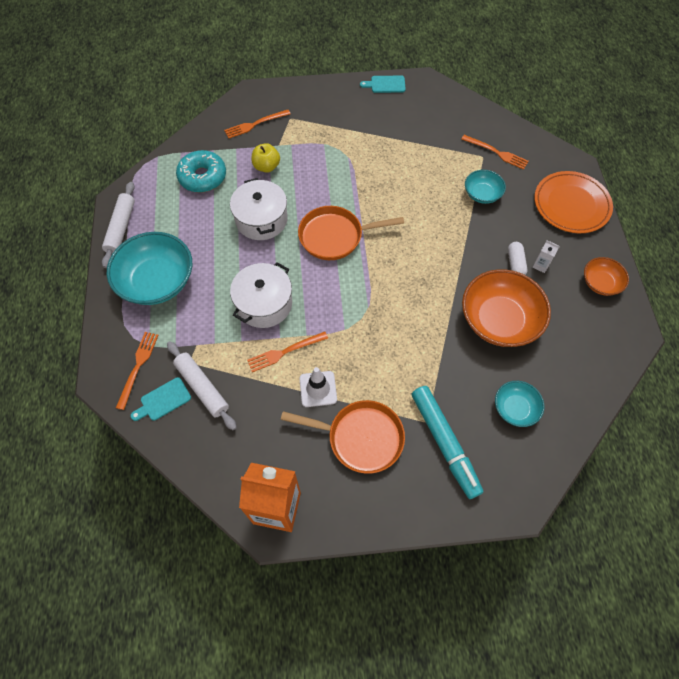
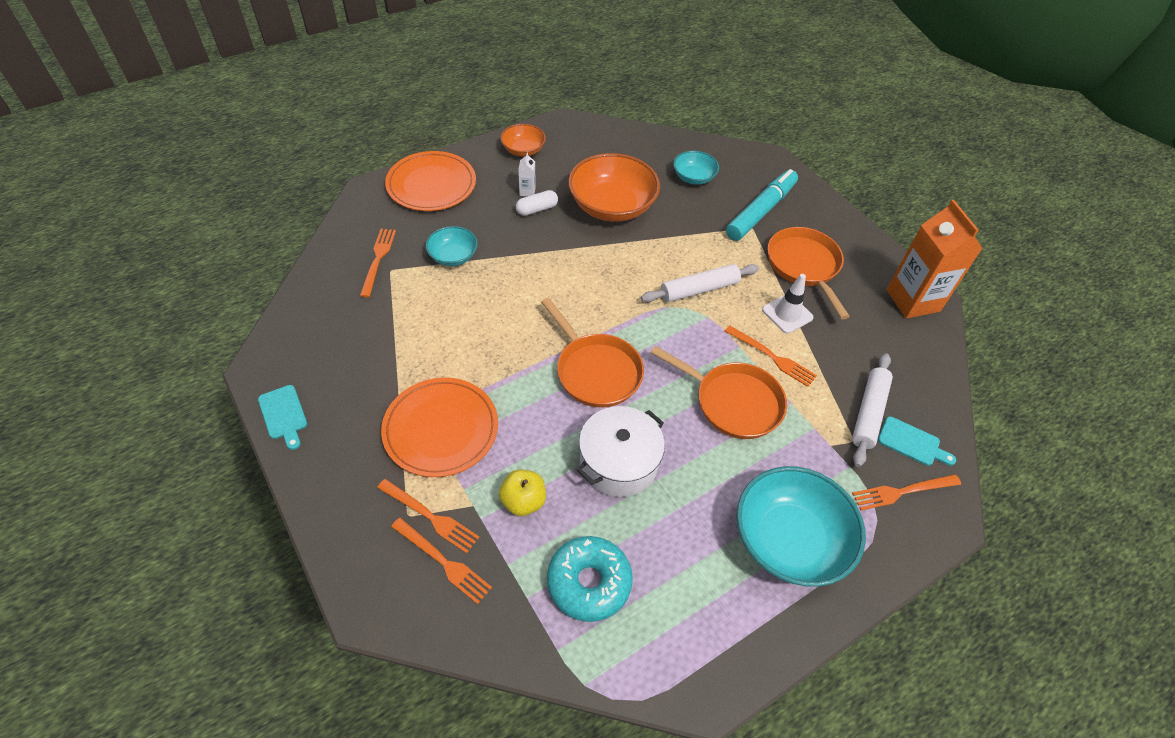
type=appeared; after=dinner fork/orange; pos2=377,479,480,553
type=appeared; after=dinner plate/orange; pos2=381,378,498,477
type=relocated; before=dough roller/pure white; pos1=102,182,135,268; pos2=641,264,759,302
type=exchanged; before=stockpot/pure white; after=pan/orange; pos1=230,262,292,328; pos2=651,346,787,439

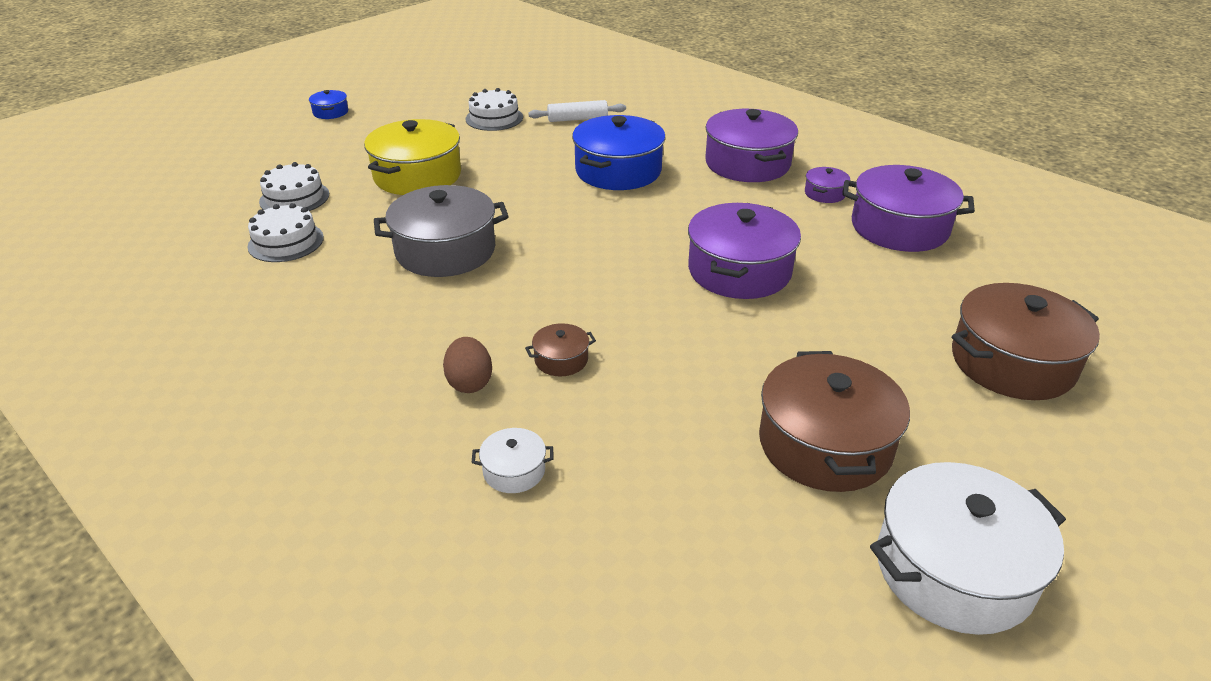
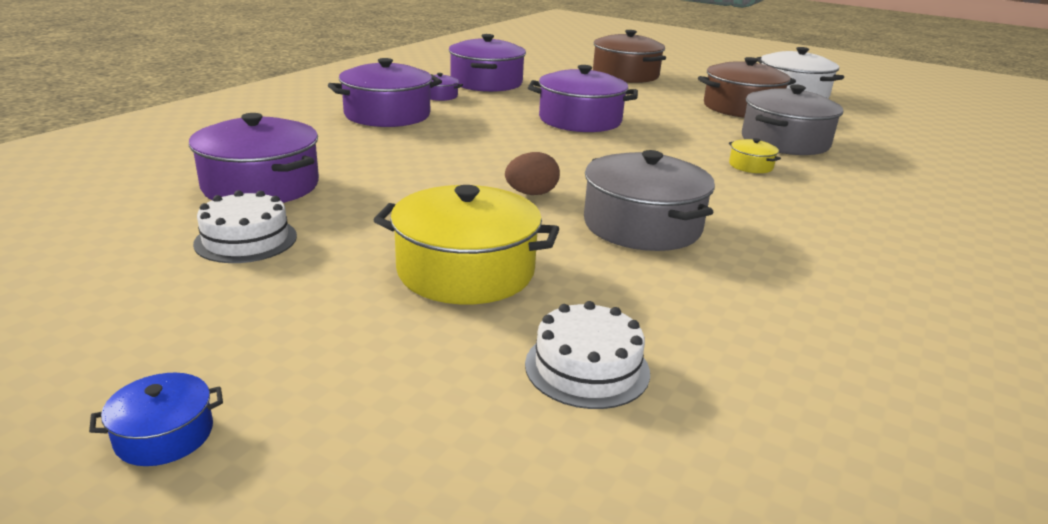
type=exchanged; before=dough roller/pure white; after=stockpot/purple; pos1=528,100,626,122; pos2=189,113,319,203
type=relocated; before=egg shape/russet; pos1=443,337,492,393; pos2=505,152,560,195
type=colour; before=stockpot/russet; after=stockpot/bright yellow; pos1=525,323,596,376; pos2=729,138,781,173
type=appeared; after=stockpot/gray; pos2=742,84,843,155
type=missing; before=cake/pure white; pos1=248,203,324,262
type=missing; before=stockpot/pure white; pos1=472,428,553,493
type=missing; before=stockpot/cobalt; pos1=572,115,666,190

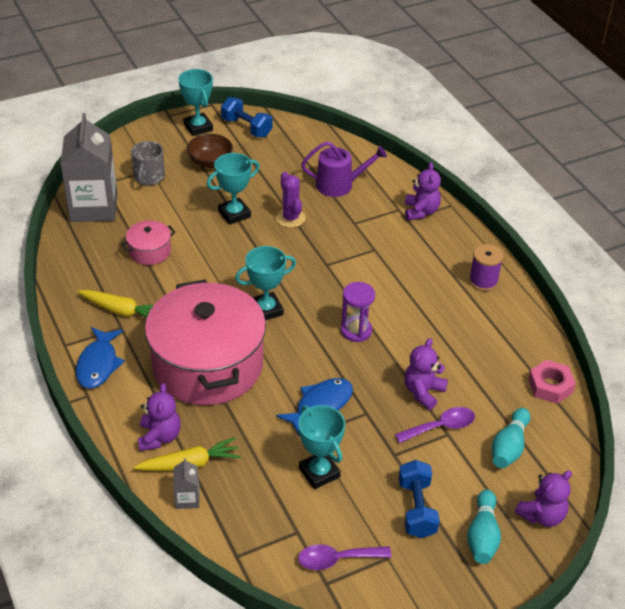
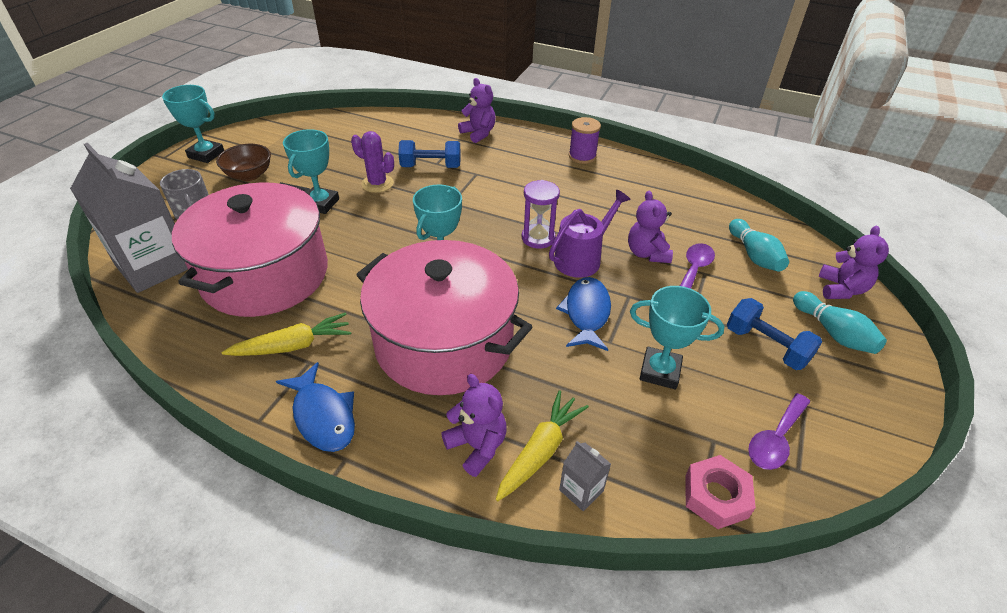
type=size; before=stockpot/rose-pink; pos1=121,220,176,265; pos2=172,182,328,317; scale=2.39
type=relocated; before=hand weight/cobalt; pos1=221,97,272,137; pos2=398,140,461,168
type=relocated; before=sprinkling can/purple; pos1=301,141,387,197; pos2=549,190,630,278
type=relocated; before=hex nut/rose-pink; pos1=528,360,576,404; pos2=685,455,756,529

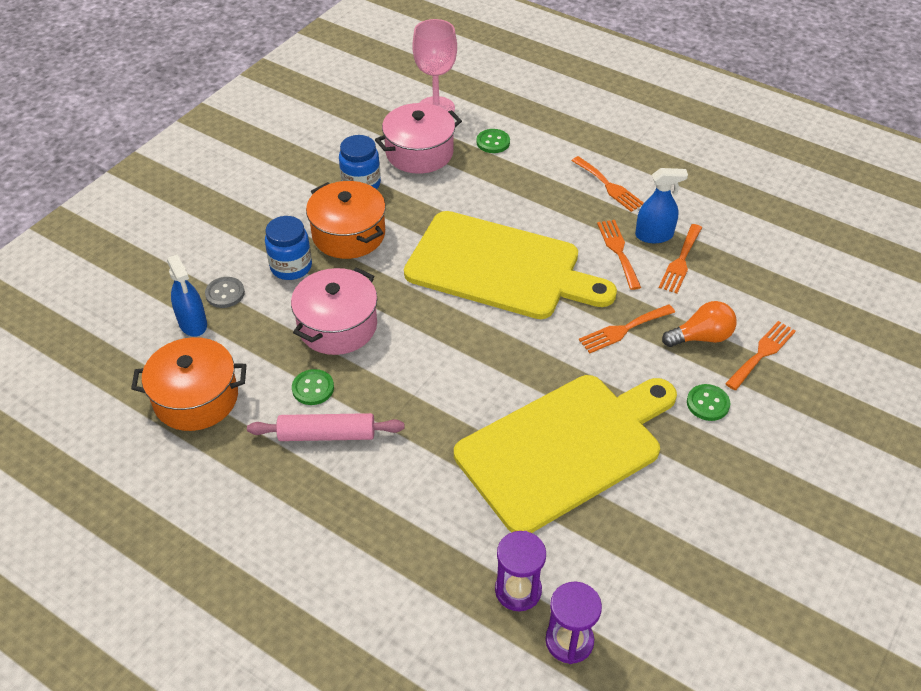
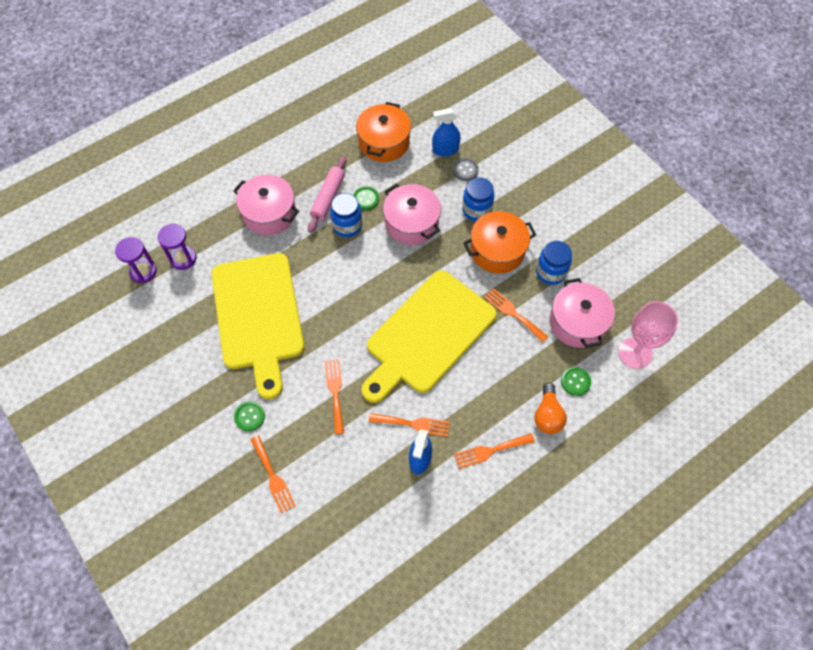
type=appeared; after=stockpot/rose-pink; pos2=233,175,299,235
type=appeared; after=jam jar/cobalt; pos2=330,193,362,237
type=relocated; before=dinner fork/orange; pos1=659,224,702,293; pos2=484,288,548,342
type=relocated; before=lightbulb/orange; pos1=662,301,737,347; pos2=534,383,567,434

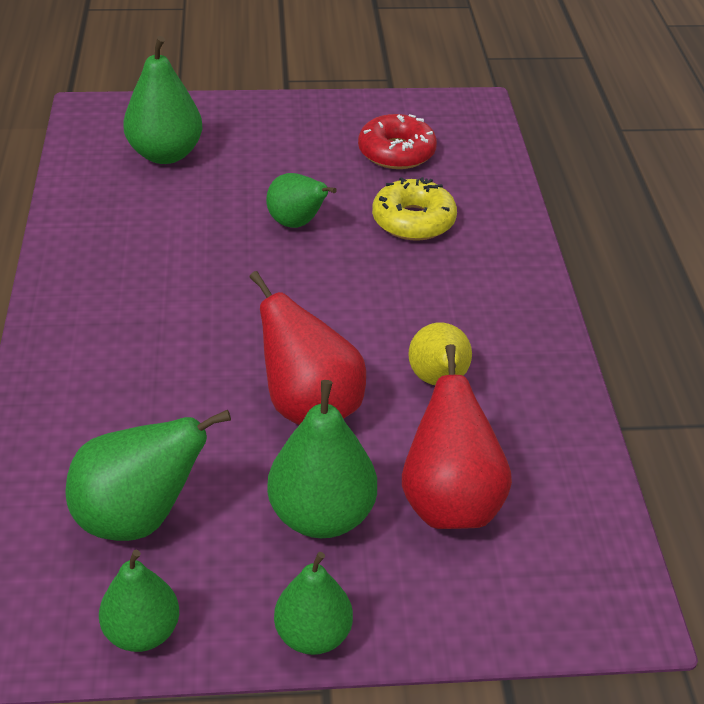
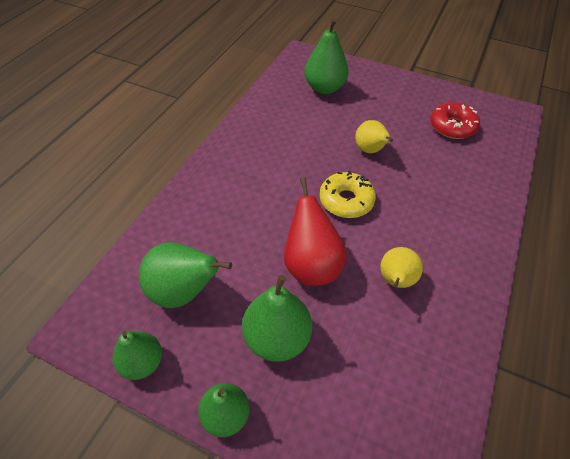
type=relocated; before=donut/bright yellow; pos1=372,177,457,241; pos2=320,171,376,218
type=colour; before=pear fruit/emerald; after=pear fruit/bright yellow; pos1=266,173,337,228; pos2=355,120,393,153
type=missing; before=pear fruit/crimson; pos1=402,344,512,529

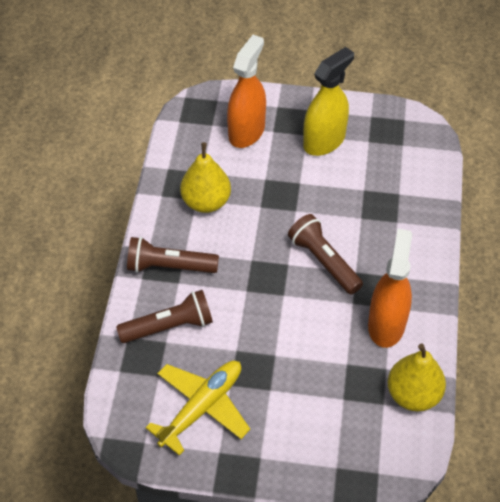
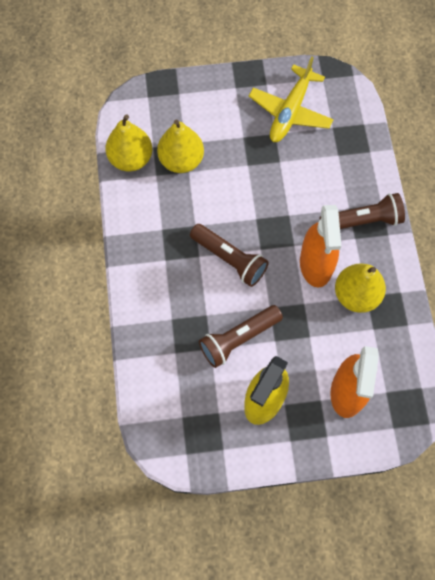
type=appeared; after=pear fruit/bright yellow; pos2=157,120,204,173
type=relocated; before=flashlight/russet; pos1=116,290,213,343; pos2=199,305,283,368
type=relocated; before=spray bottle/orange; pos1=368,229,412,348; pos2=300,205,341,287

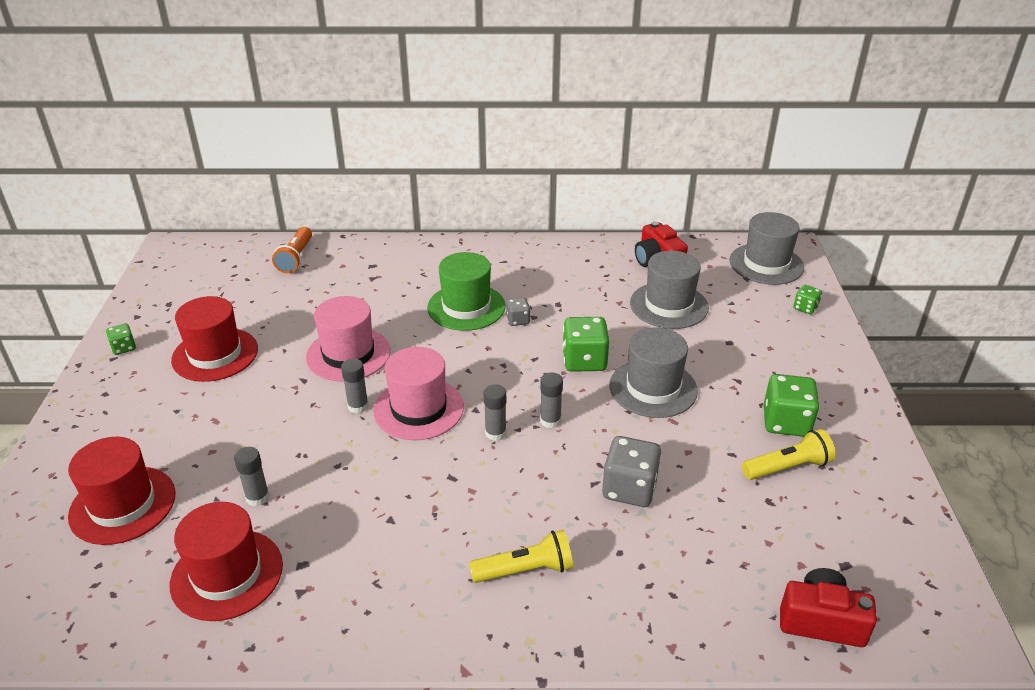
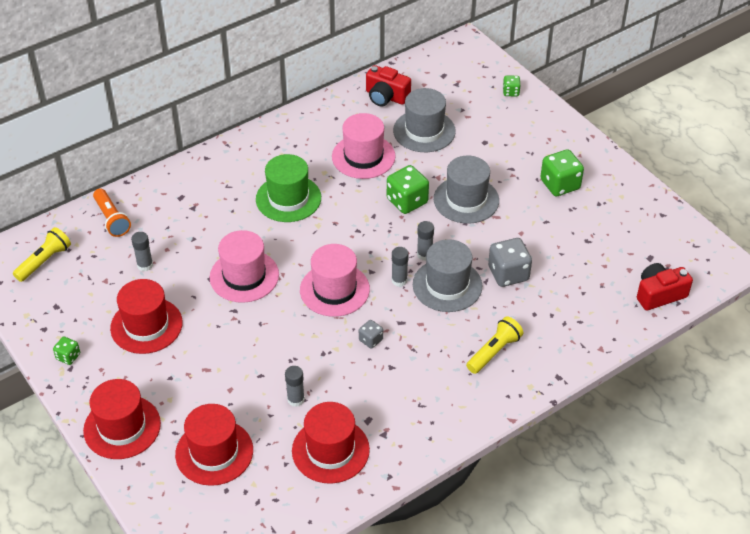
type=relocated; before=flashlight/bright yellow; pos1=742,429,835,480; pos2=13,227,71,282
type=appeared; after=top hat/crimson; pos2=83,379,161,459
type=relocated; before=stick of glue/gray; pos1=341,359,369,413; pos2=131,232,153,271
type=appeared; after=top hat/rose-pink; pos2=332,113,396,179
type=relocated; before=dice/gray; pos1=506,297,530,326; pos2=359,320,383,349
type=relocated; before=top hat/gray; pos1=729,212,804,285; pos2=413,239,482,312

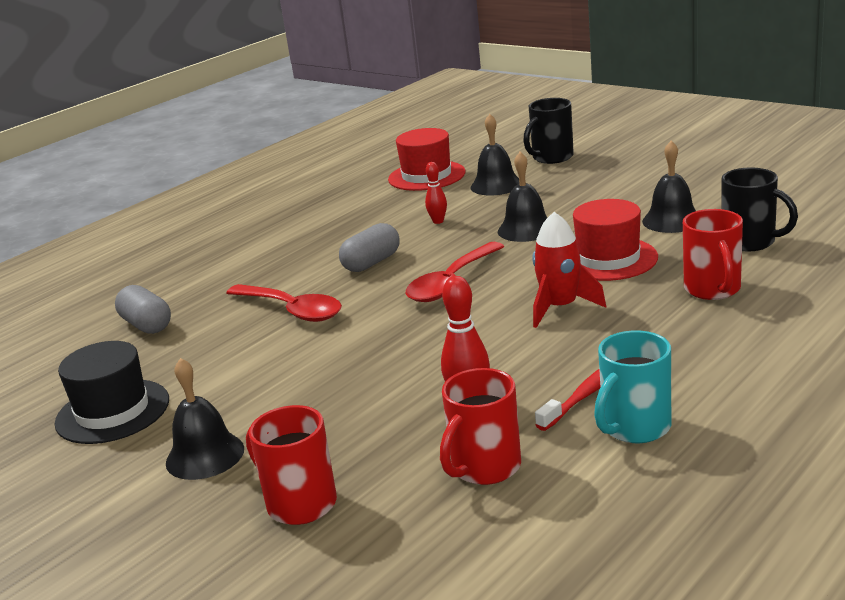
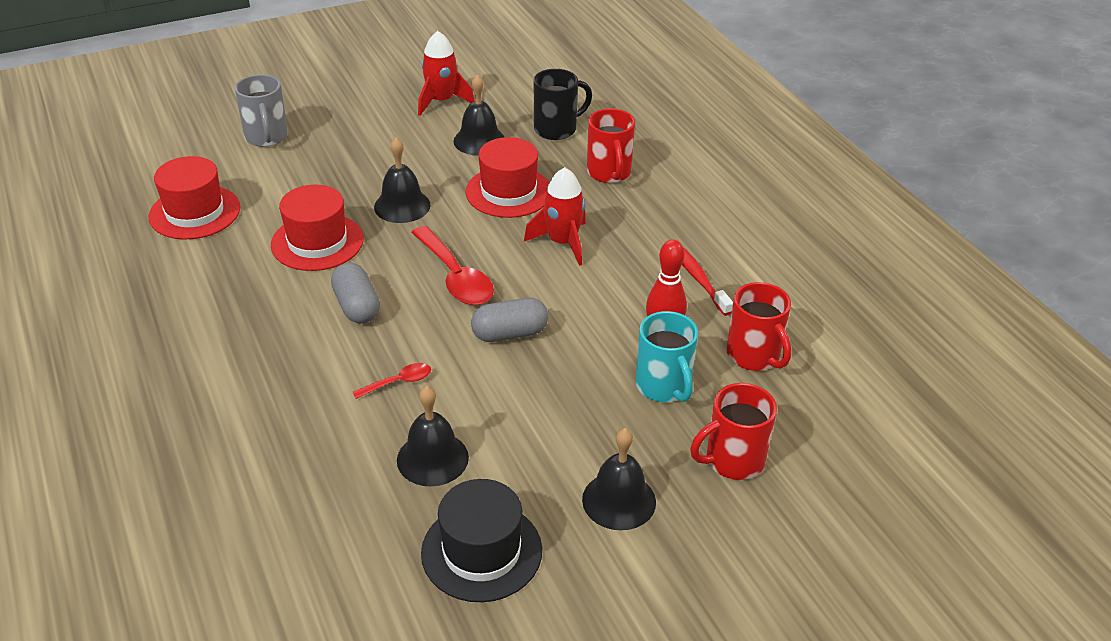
type=colour; before=mug/jet-black; after=mug/gray; pos1=523,98,574,164; pos2=235,74,288,147
type=exchanged; before=tenpin/crimson; after=top hat/crimson; pos1=425,162,447,224; pos2=271,185,364,271
type=size; before=tablespoon/crimson; pos1=226,284,342,322; pos2=353,363,431,399; scale=0.51
type=relocated; before=bell/jet-black; pos1=471,114,519,195; pos2=397,386,469,486
type=appeared; after=toy rocket/crimson; pos2=418,31,475,116
type=relocated; before=capsule/gray; pos1=115,285,171,334; pos2=471,298,548,342
type=spun; before=mug/crimson; pos1=683,209,743,300; pos2=587,109,635,183; turn=60
type=relocated; before=mug/turquoise; pos1=594,331,671,443; pos2=636,311,698,402

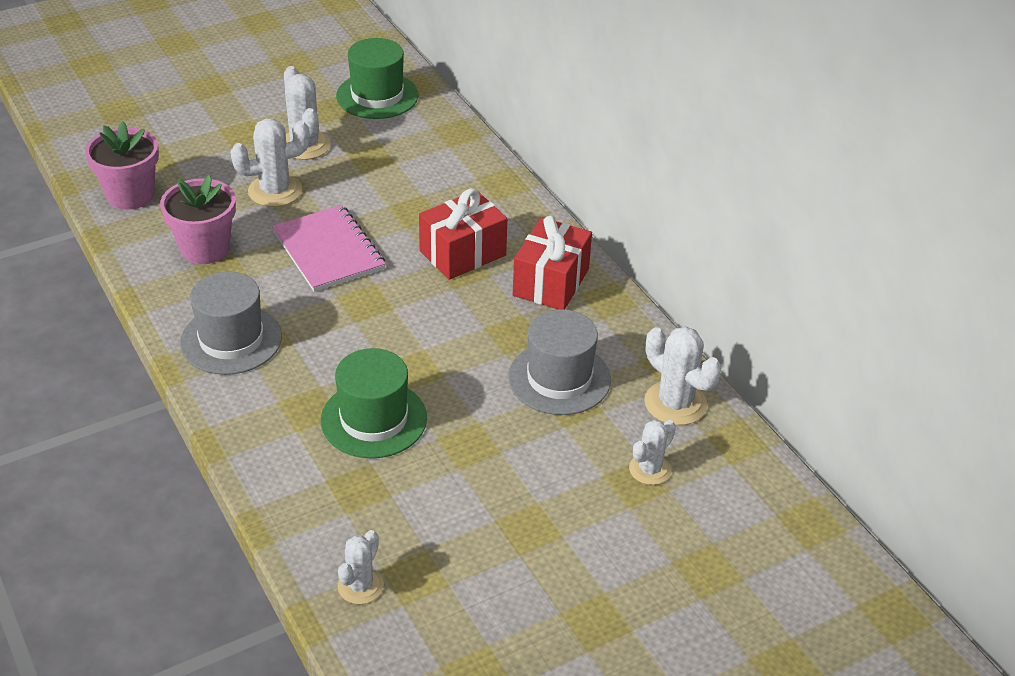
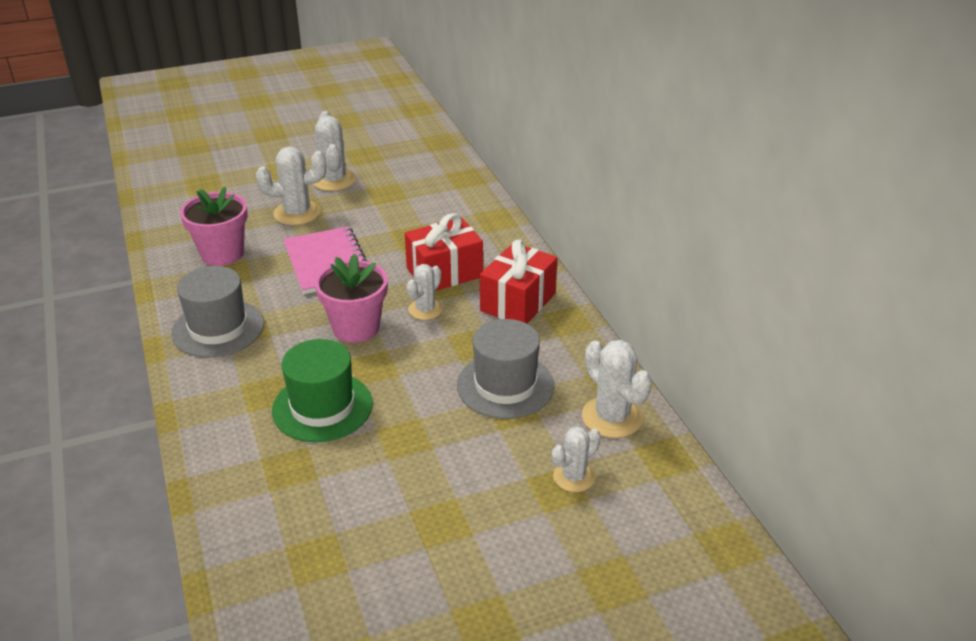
type=relocated; before=potted plant/rose-pink; pos1=85,121,159,210; pos2=315,254,388,343
type=relocated; before=saguaro cactus/pure white; pos1=337,530,384,604; pos2=407,264,443,320
type=missing; before=top hat/emerald; pos1=336,38,419,119

